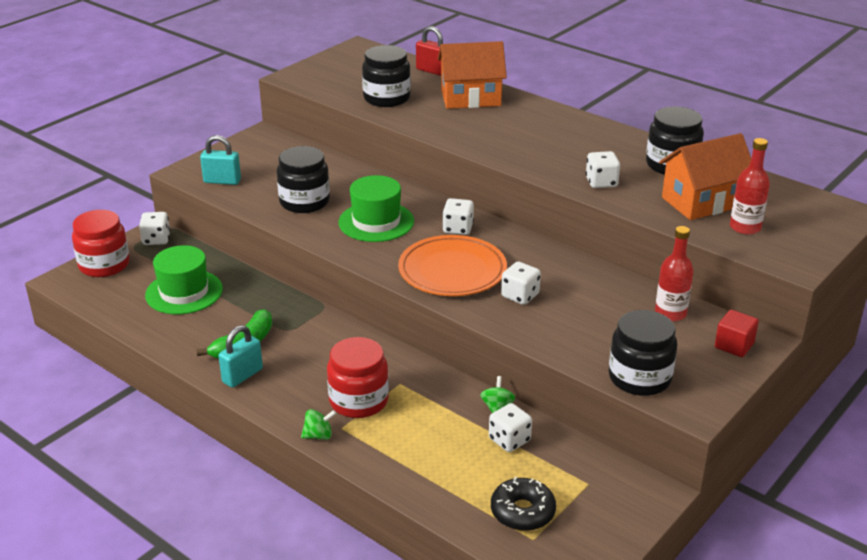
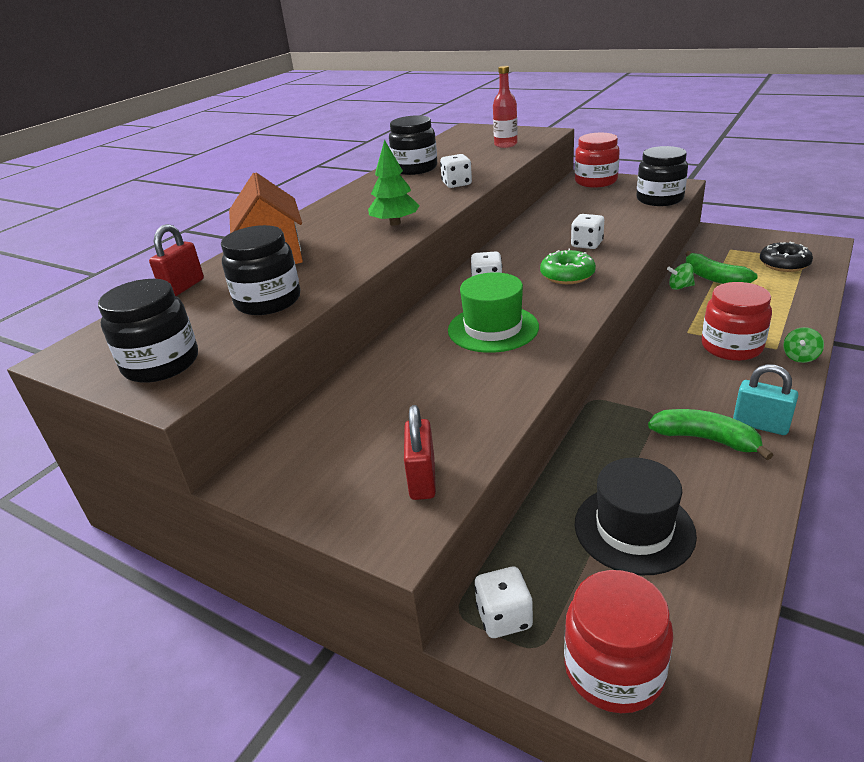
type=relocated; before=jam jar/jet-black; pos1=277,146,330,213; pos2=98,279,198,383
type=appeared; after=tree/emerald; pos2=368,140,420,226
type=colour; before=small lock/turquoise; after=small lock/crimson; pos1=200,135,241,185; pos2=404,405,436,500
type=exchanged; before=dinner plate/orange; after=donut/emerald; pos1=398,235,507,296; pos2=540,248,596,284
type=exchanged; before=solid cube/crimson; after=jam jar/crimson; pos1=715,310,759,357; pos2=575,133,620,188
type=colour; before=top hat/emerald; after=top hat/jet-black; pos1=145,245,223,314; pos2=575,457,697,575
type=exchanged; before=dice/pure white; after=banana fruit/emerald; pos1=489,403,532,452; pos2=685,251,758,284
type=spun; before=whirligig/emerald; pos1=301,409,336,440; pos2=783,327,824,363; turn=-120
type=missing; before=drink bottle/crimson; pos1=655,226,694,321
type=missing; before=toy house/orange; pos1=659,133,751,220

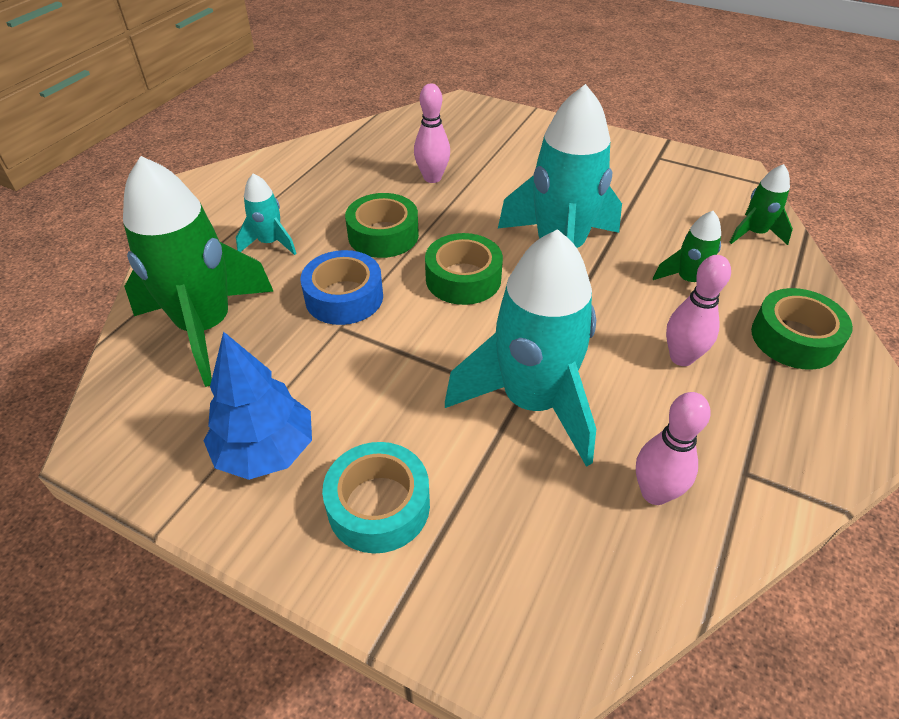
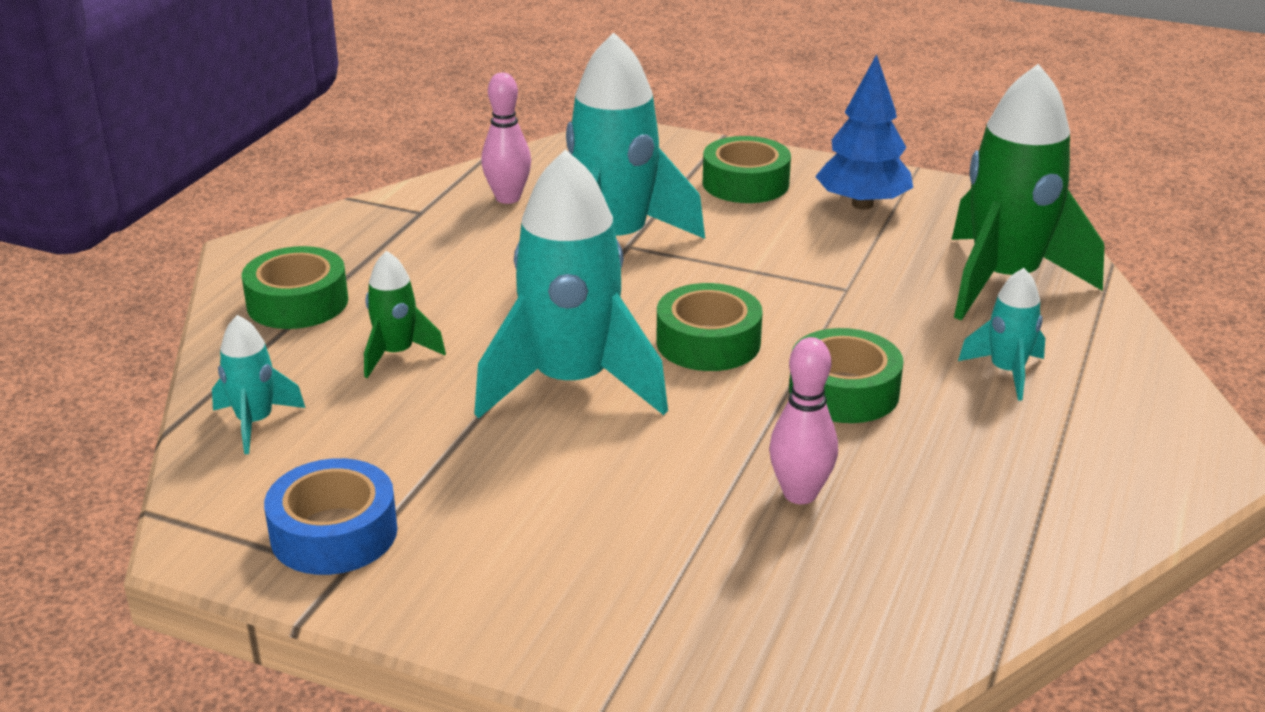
type=colour; before=toy rocket/emerald; after=toy rocket/turquoise; pos1=729,164,793,245; pos2=212,315,305,454
type=relocated; before=sticky tape/cobalt; pos1=301,250,383,325; pos2=264,458,398,575
type=colour; before=sticky tape/turquoise; after=sticky tape/emerald; pos1=322,442,430,553; pos2=703,136,791,203
type=missing; before=tenpin/rose-pink; pos1=666,255,731,366

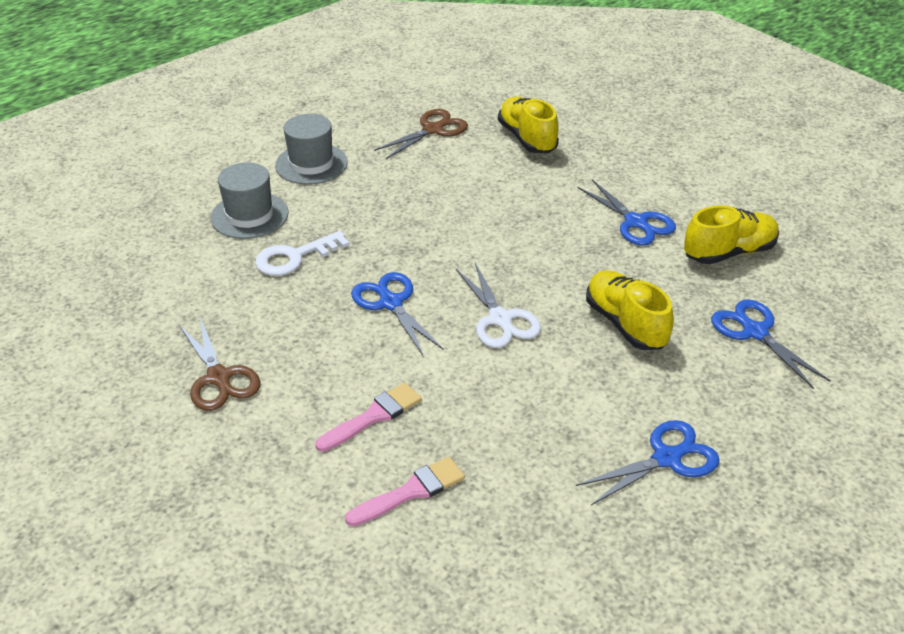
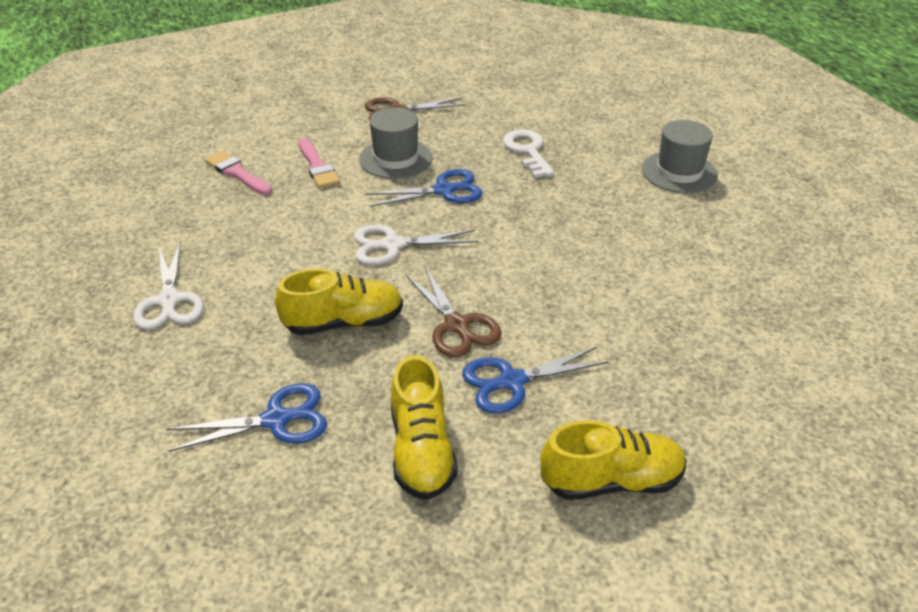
type=colour; before=scissors/cobalt; after=scissors/pure white; pos1=576,420,720,505; pos2=133,243,204,330
type=spun; before=paint brush/rose-pink; pos1=345,457,465,526; pos2=205,151,272,195; turn=150
type=relocated; before=top hat/gray; pos1=211,162,289,239; pos2=359,107,432,179
type=relocated; before=scissors/russet; pos1=374,109,468,159; pos2=405,267,502,358
type=relocated; before=shoe/bright yellow; pos1=498,96,559,153; pos2=541,420,686,500

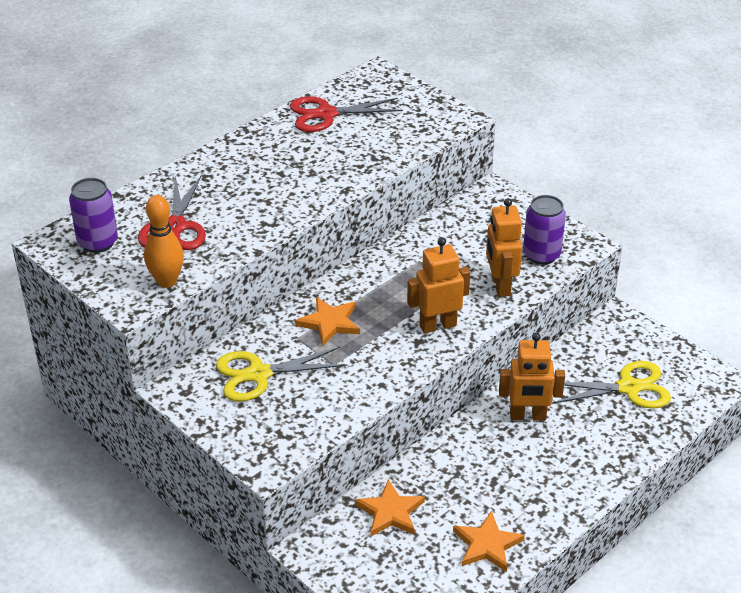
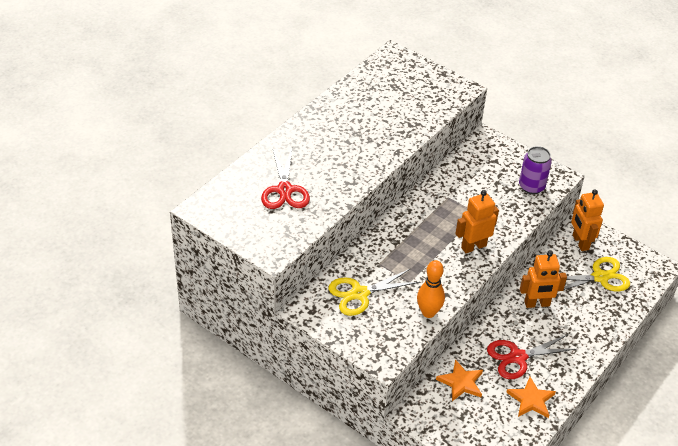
type=relocated; before=tenpin/orange; pos1=144,195,184,288; pos2=417,260,445,318
type=relocated; before=scissors/crimson; pos1=290,96,403,132; pos2=487,334,576,379
type=relocated; before=toy robot/orange; pos1=486,198,522,297; pos2=571,189,604,251
type=missing; before=soda can/purple; pos1=69,178,118,253
type=missing; before=five-pointed star/orange; pos1=295,297,360,346

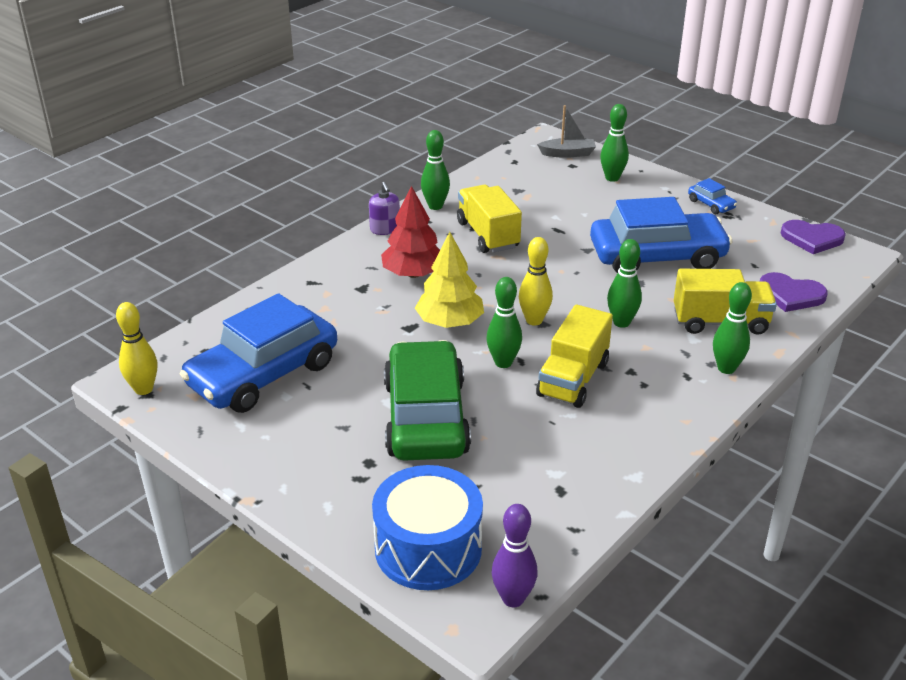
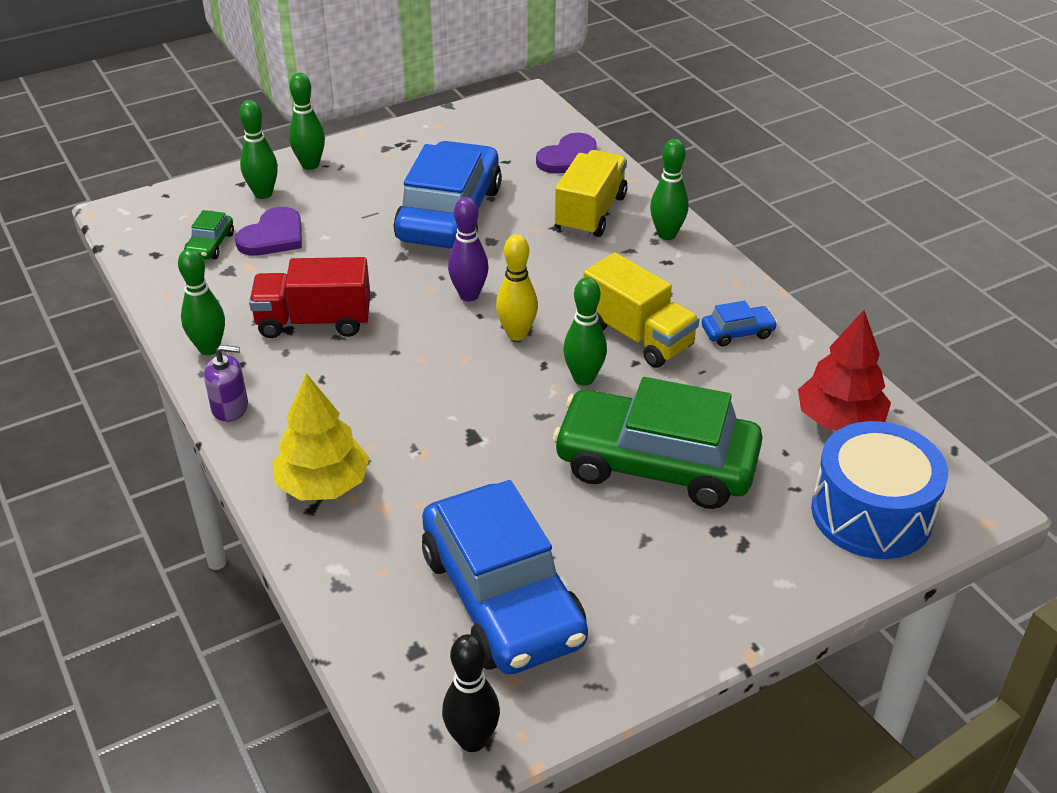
type=appeared; after=automobile/emerald; pos2=184,210,234,259
type=relocated; before=heart shape/purple; pos1=781,220,846,254; pos2=235,207,302,256
type=colour; before=lorry/bright yellow; after=lorry/crimson; pos1=457,185,522,253; pos2=249,257,370,338
type=relocated; before=tree/bright yellow; pos1=415,232,484,328; pos2=272,373,369,501
type=relocated; before=tenpin/emerald; pos1=607,239,642,328; pos2=289,73,325,170
type=colour; before=tenpin/bright yellow; after=tenpin/jet-black; pos1=116,302,157,395; pos2=442,634,500,752
type=relocated; before=tenpin/purple; pos1=492,504,538,607; pos2=448,197,488,301
type=relocated; before=automobile/cobalt; pos1=688,178,737,214; pos2=702,301,778,346
type=relocated; before=tree/crimson; pos1=381,186,440,278; pos2=798,310,891,430
type=missing; before=toy boat/gray; pos1=537,105,596,158

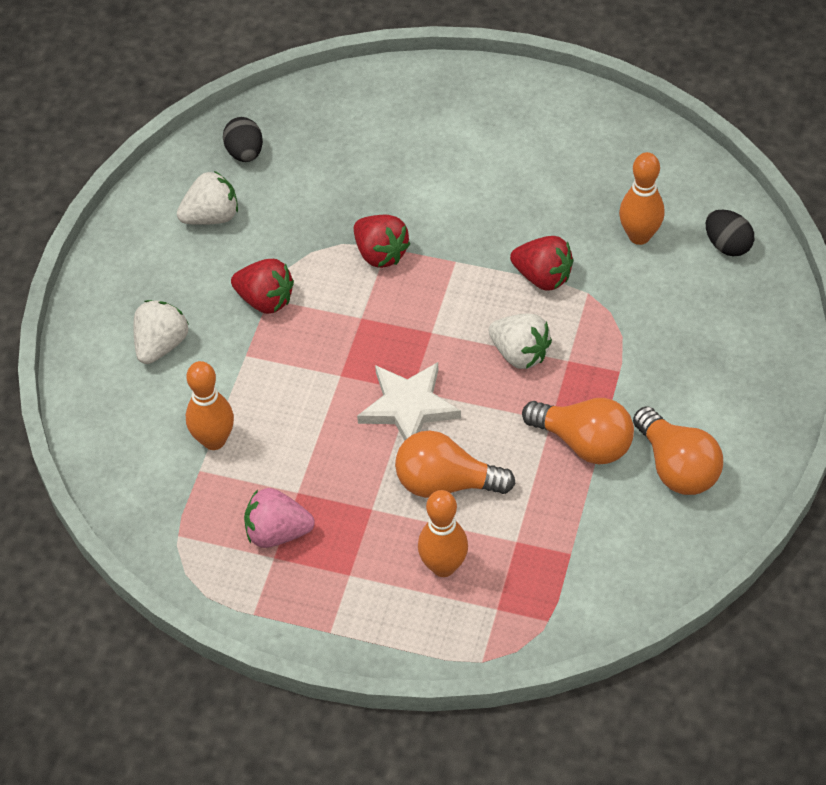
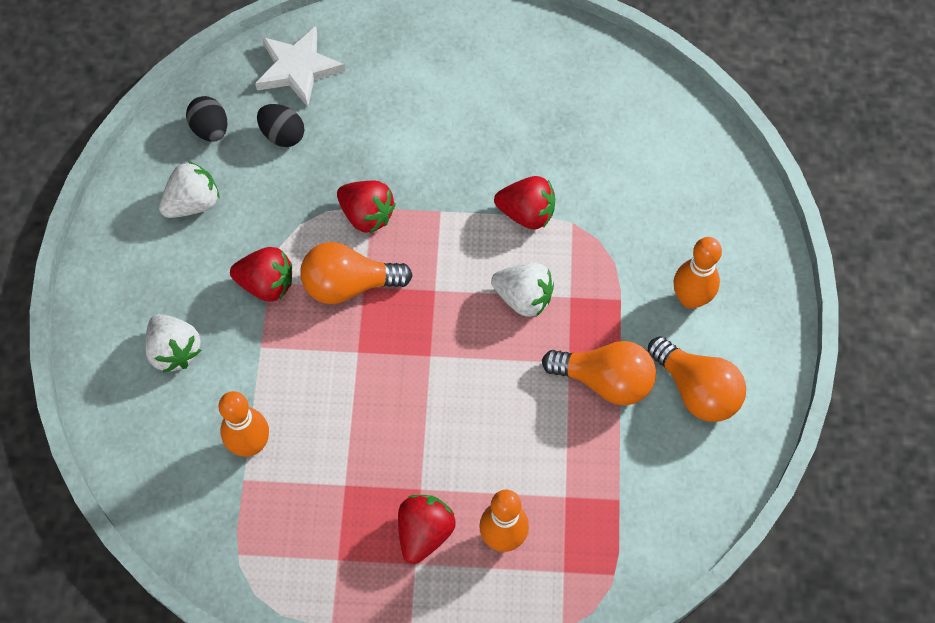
type=spun; before=berry/pure white; pos1=133,300,189,364; pos2=145,314,201,373; turn=135
type=relocated; before=five-pointed star/pure white; pos1=357,362,461,441; pos2=255,26,345,107
type=relocated; before=egg shape/jet-black; pos1=706,210,754,256; pos2=257,104,304,147
type=relocated; before=lightbulb/orange; pos1=395,431,516,498; pos2=300,242,413,304
type=appeared; after=berry/crimson; pos2=398,495,456,564
type=relocated; before=tenpin/orange; pos1=619,152,664,245; pos2=674,237,722,309
type=missing; before=berry/rose-pink; pos1=244,488,315,548

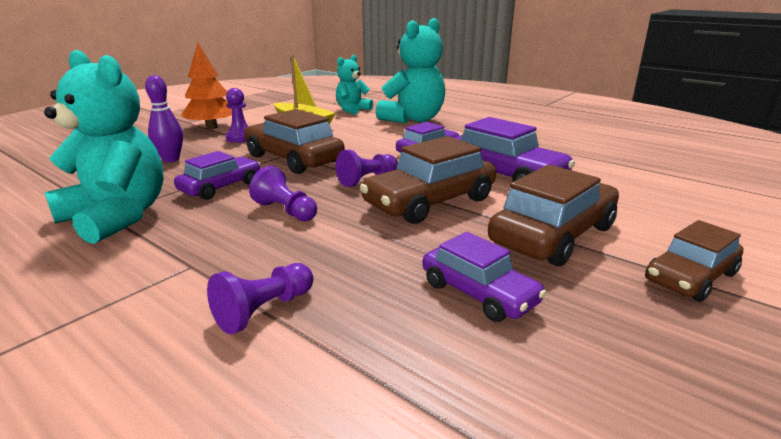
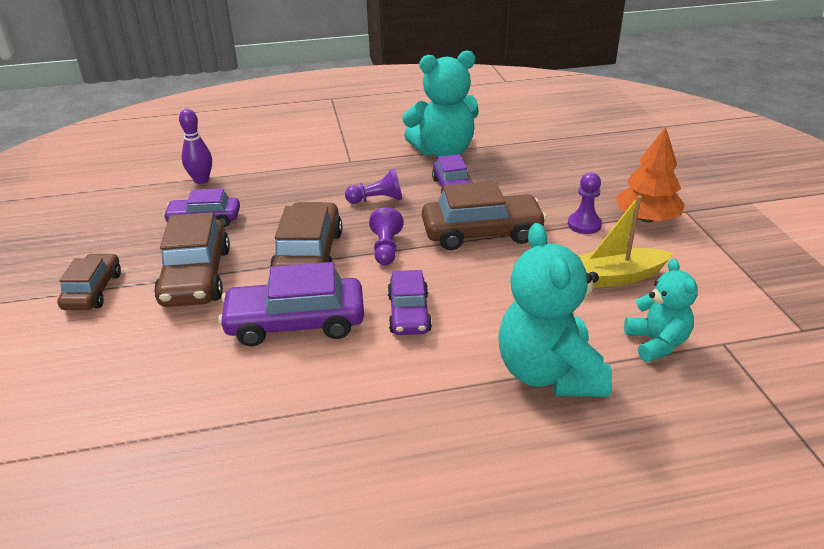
type=relocated; before=tenpin/purple; pos1=145,75,183,162; pos2=179,109,212,184
type=missing; before=chess pawn/purple; pos1=207,263,313,334

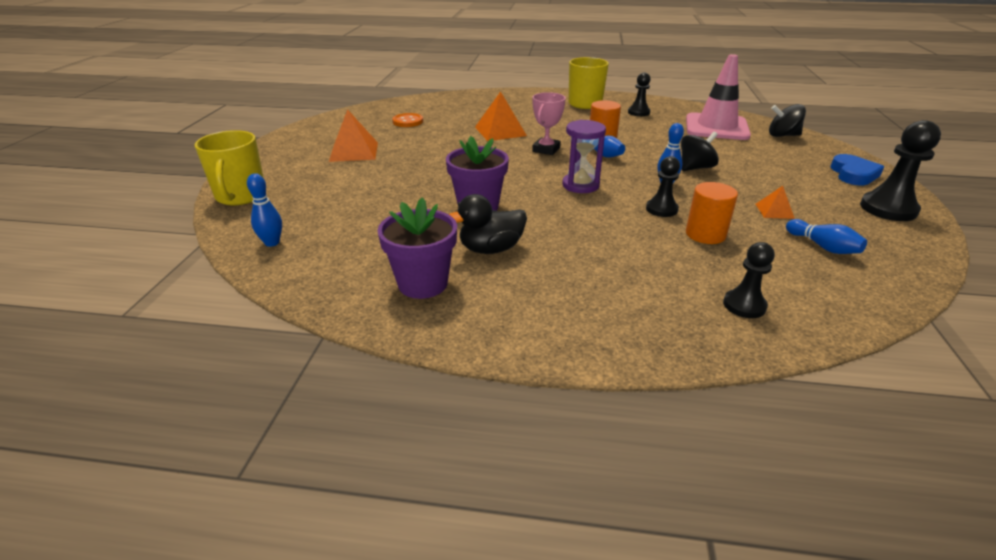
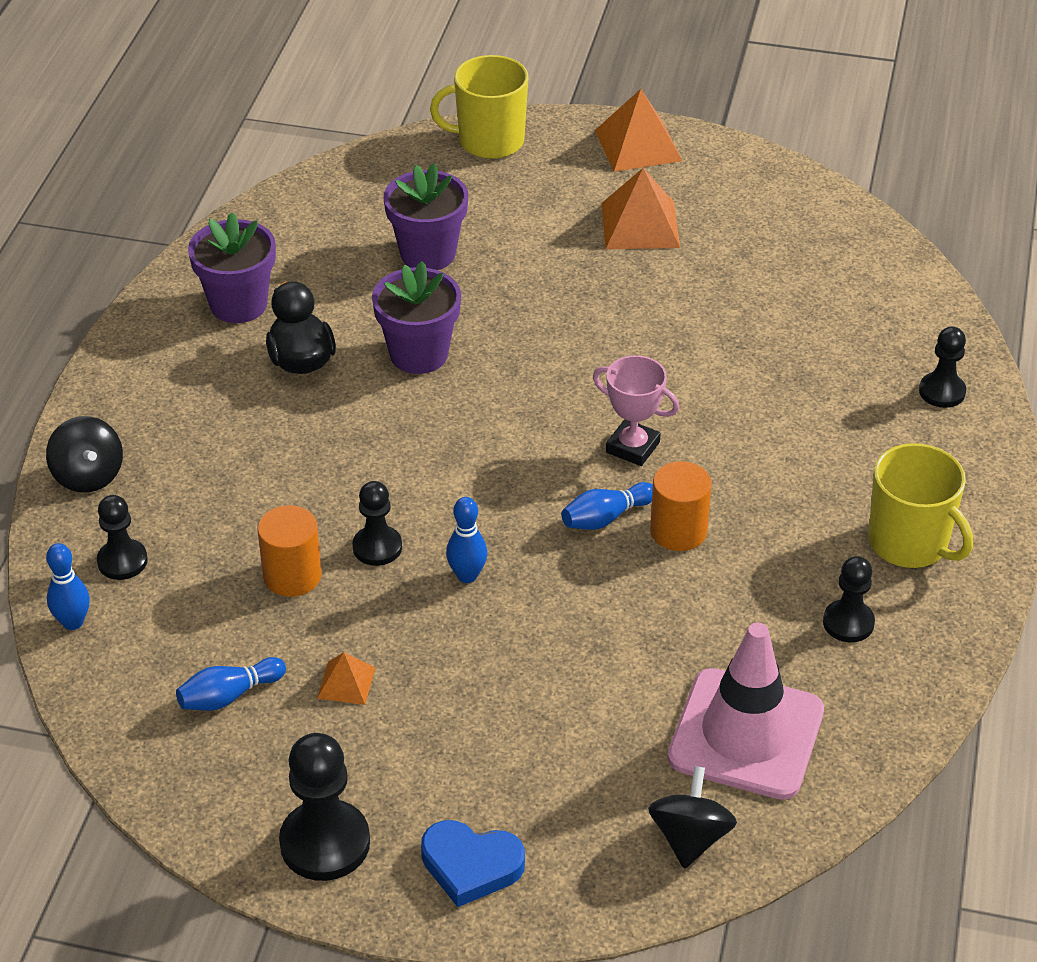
type=relocated; before=whirligig/jet-black; pos1=681,132,719,171; pos2=46,416,123,493
type=relocated; before=tenpin/cobalt; pos1=247,173,282,247; pos2=46,543,90,630
type=appeared; after=potted plant/purple; pos2=384,163,468,270
type=relocated; before=pyramid shape/orange; pos1=475,91,527,141; pos2=595,89,682,172
type=appeared; after=chess pawn/jet-black; pos2=919,327,966,408
type=missing; before=button/orange; pos1=392,113,423,127
type=missing; before=sand timer/purple; pos1=562,120,606,193

